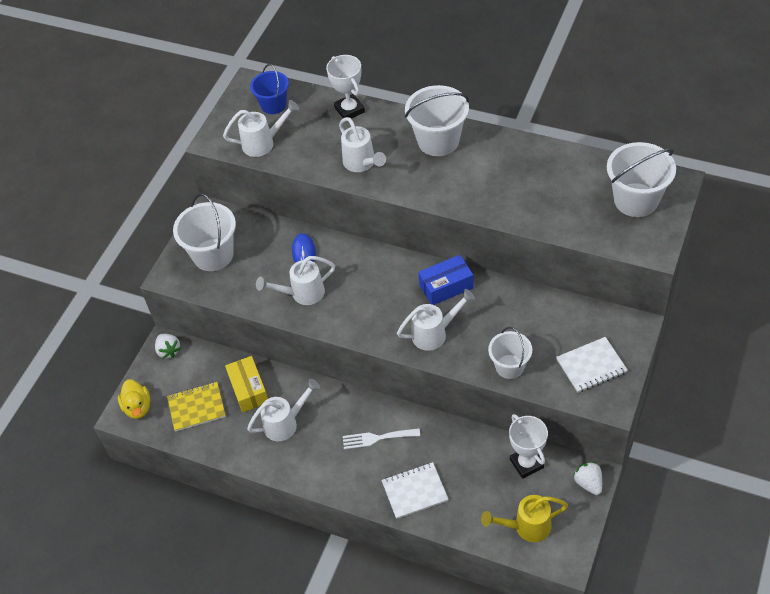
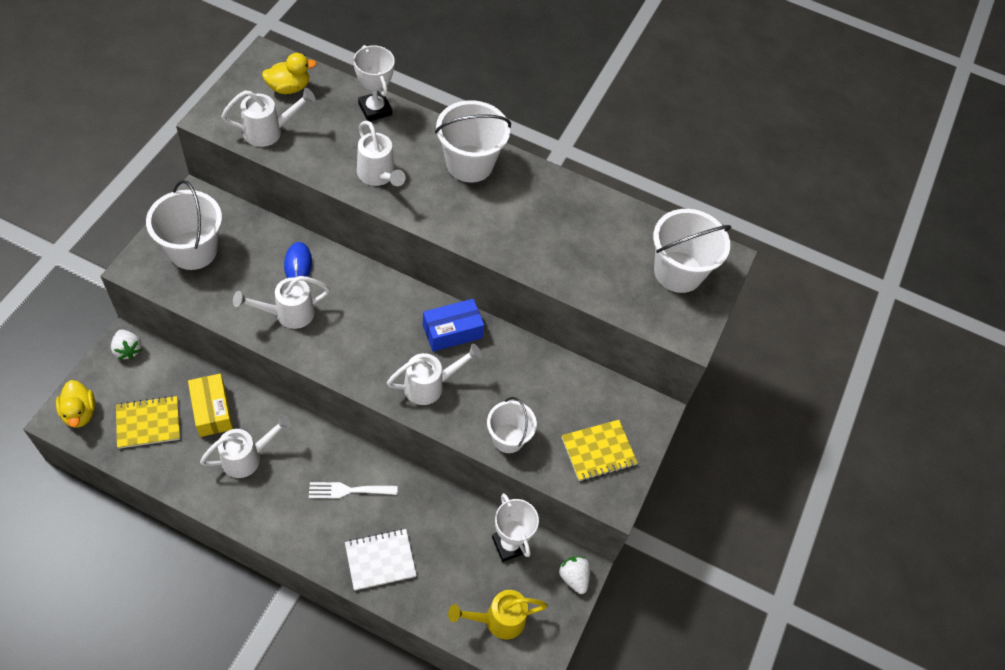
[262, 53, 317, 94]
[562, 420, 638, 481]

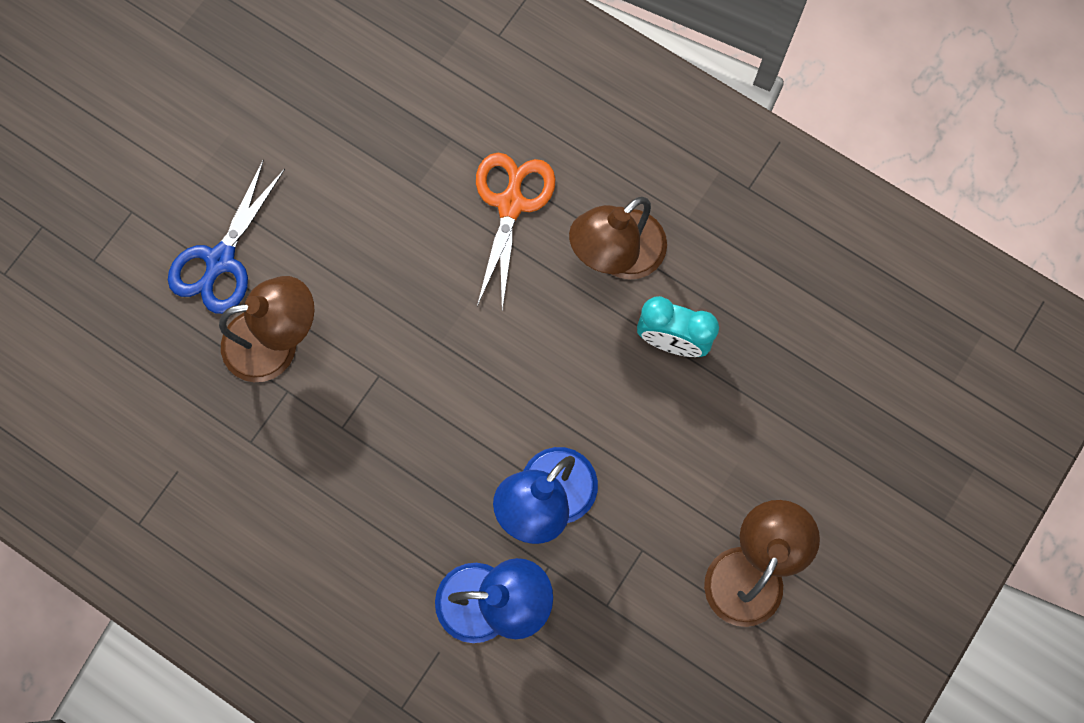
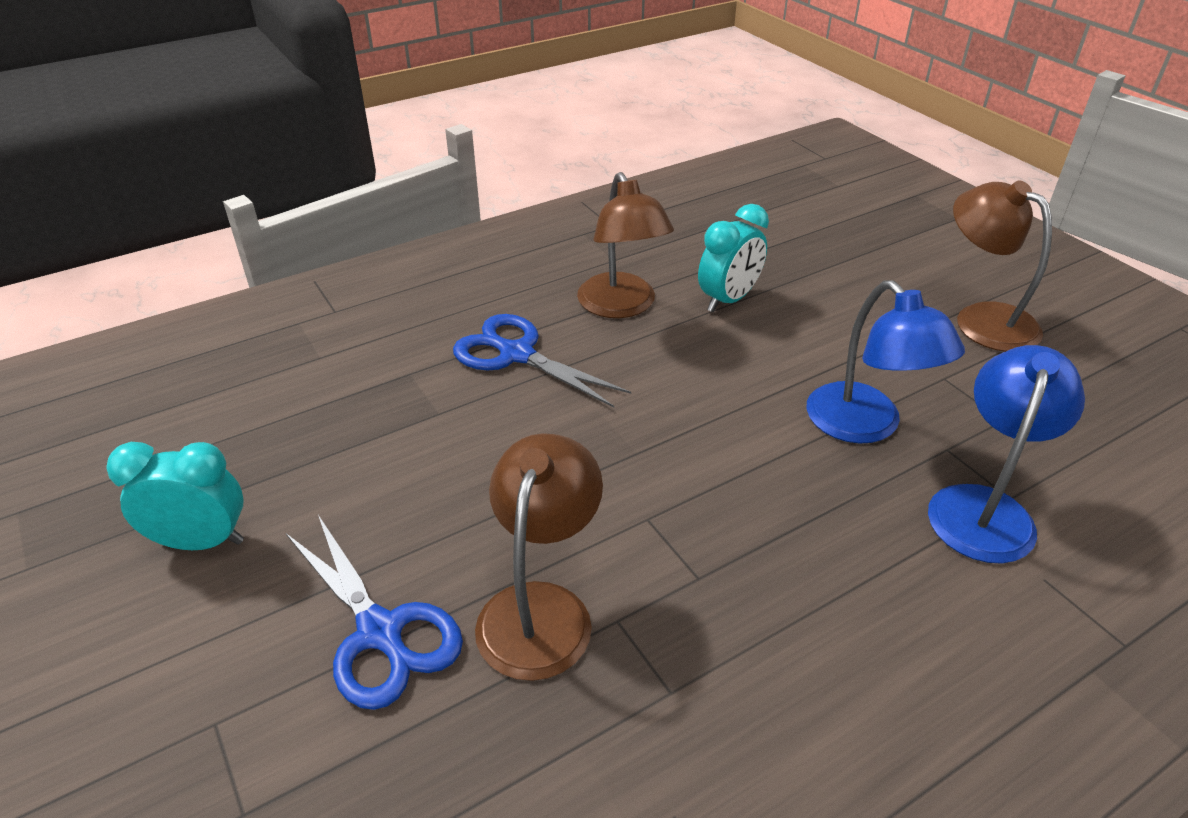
[106, 442, 244, 550]
[453, 314, 631, 408]

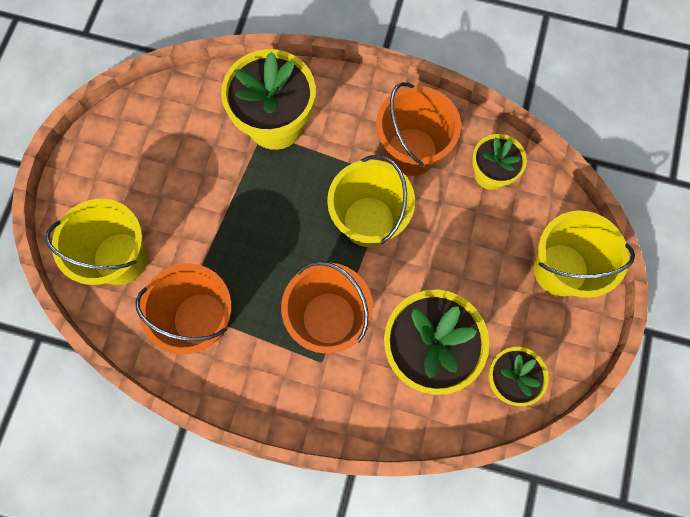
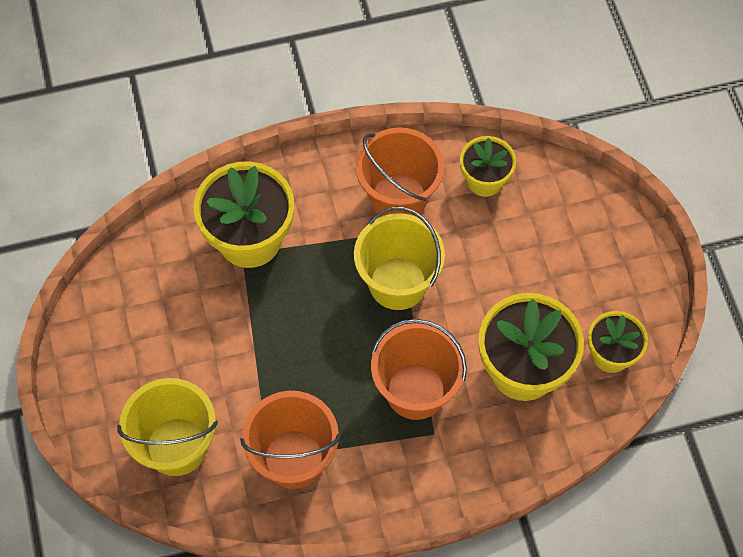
[534, 210, 635, 298] (first image)

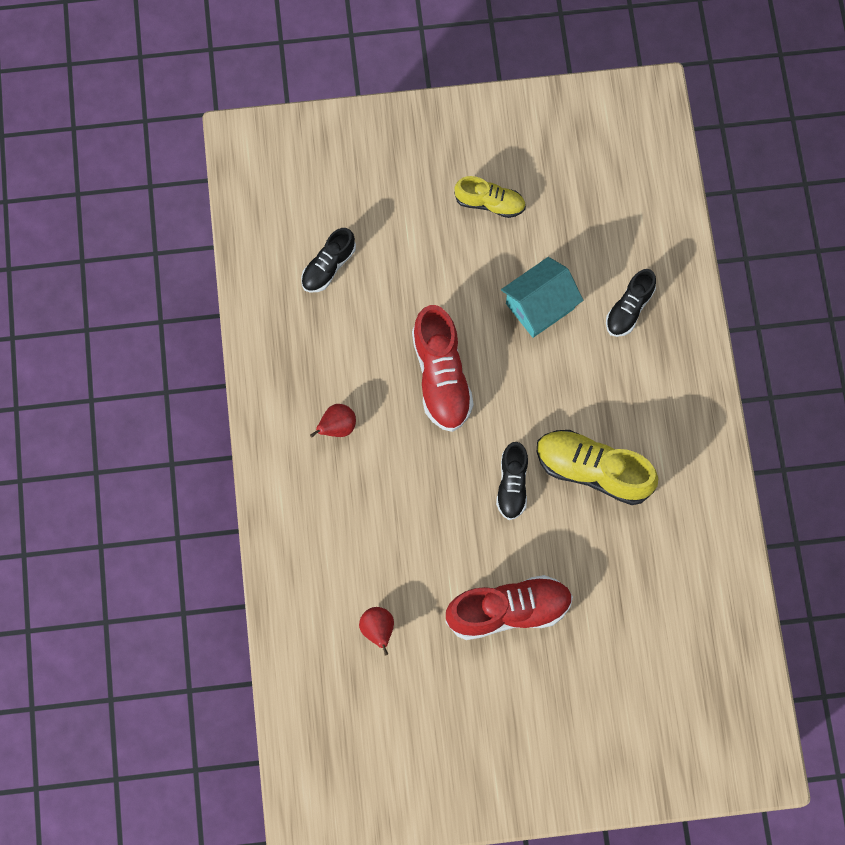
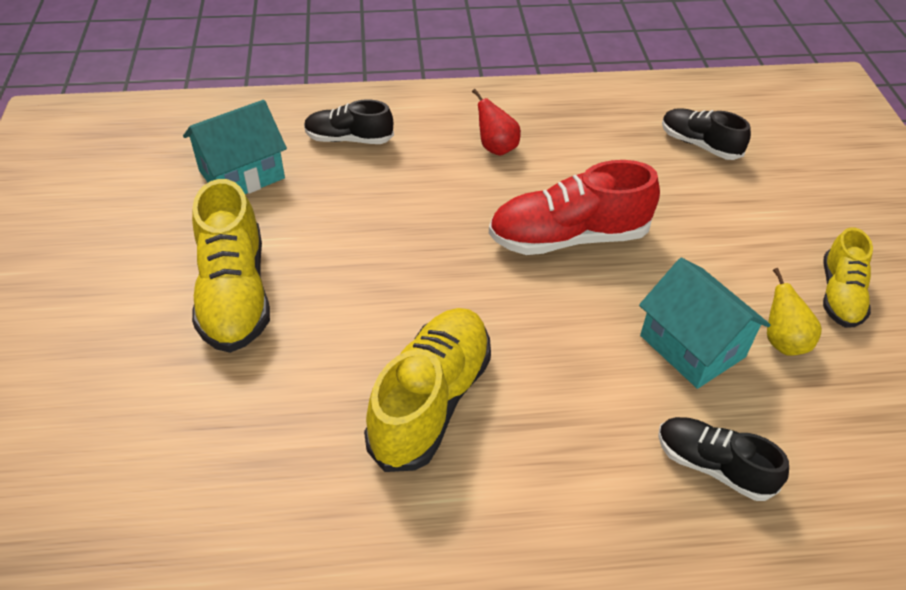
[183, 100, 287, 194]
[192, 179, 270, 353]
[304, 100, 394, 144]
[767, 268, 822, 356]

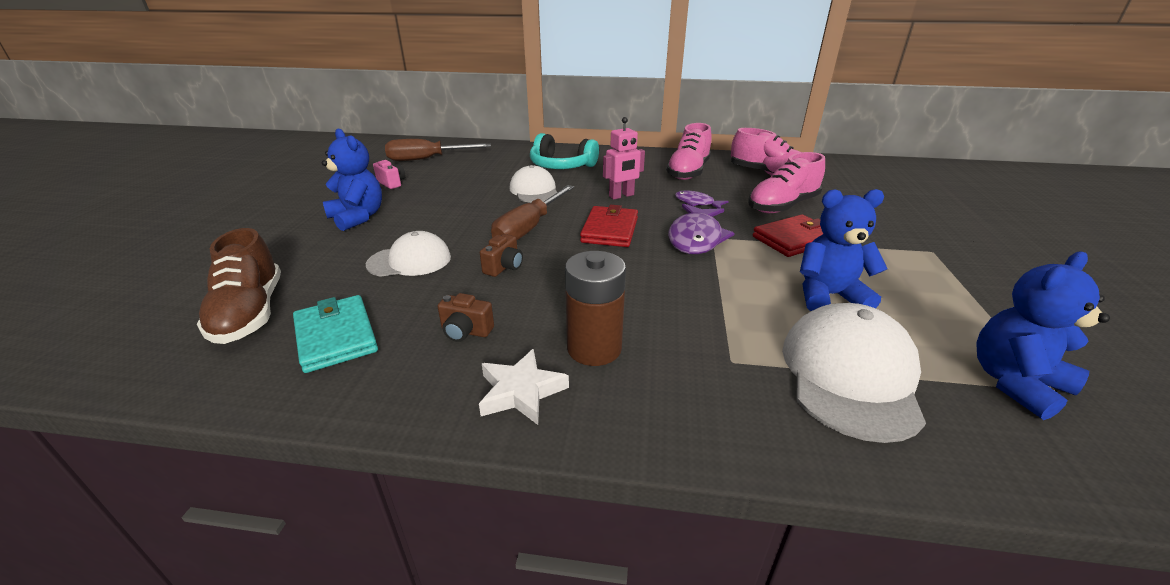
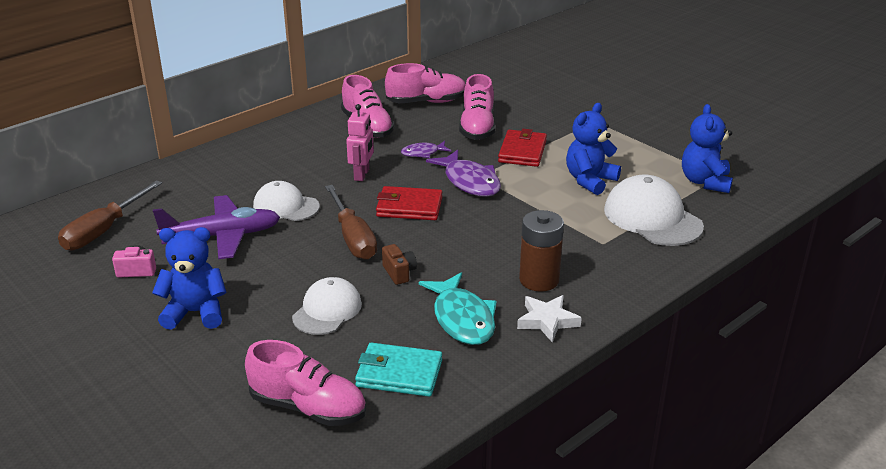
[153, 195, 280, 259]
[245, 340, 366, 426]
[376, 186, 442, 220]
[419, 272, 497, 345]
[530, 133, 599, 169] (first image)

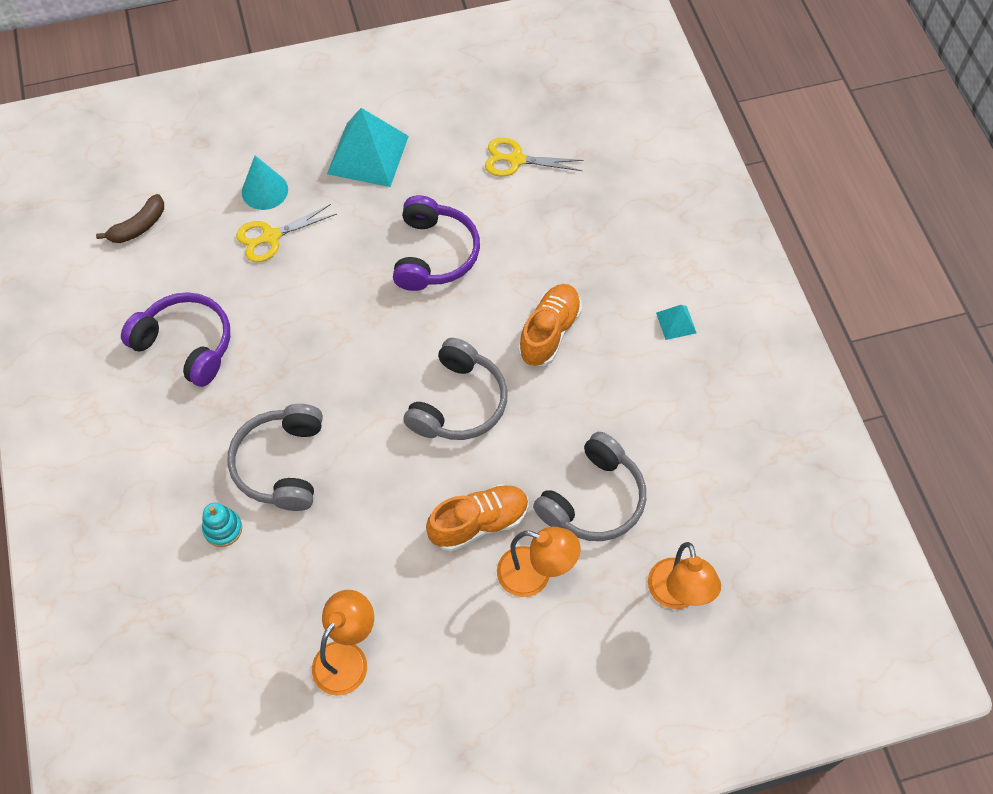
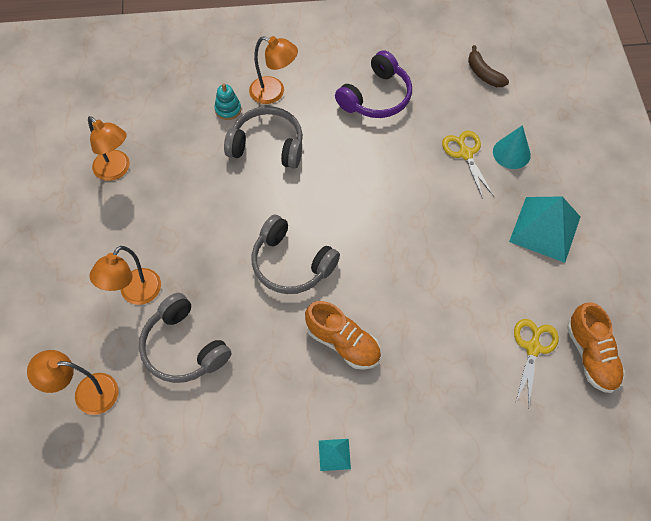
[249, 36, 298, 104]
[567, 302, 625, 393]
[393, 195, 480, 291] (first image)

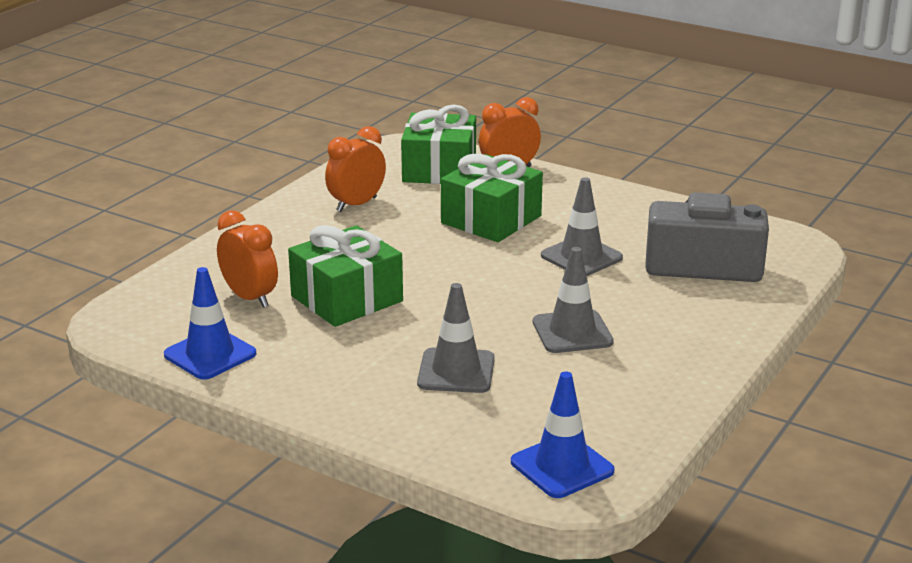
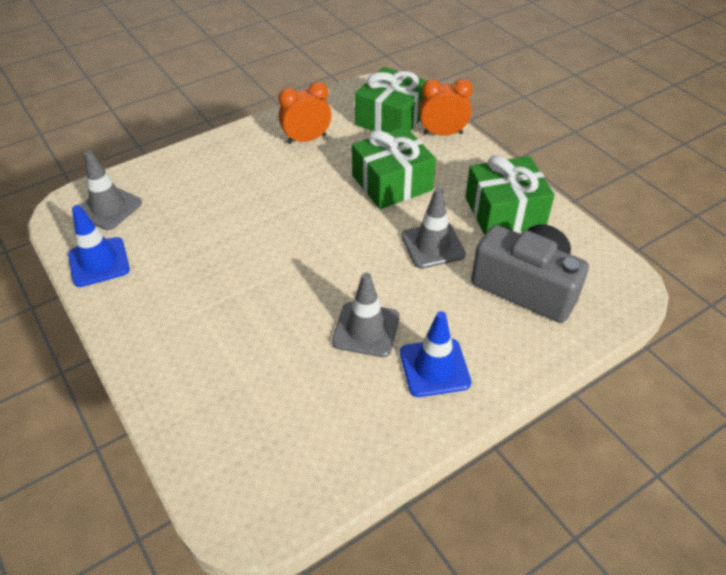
[80, 151, 142, 230]
[400, 311, 471, 397]
[465, 155, 555, 235]
[217, 210, 278, 308] (first image)

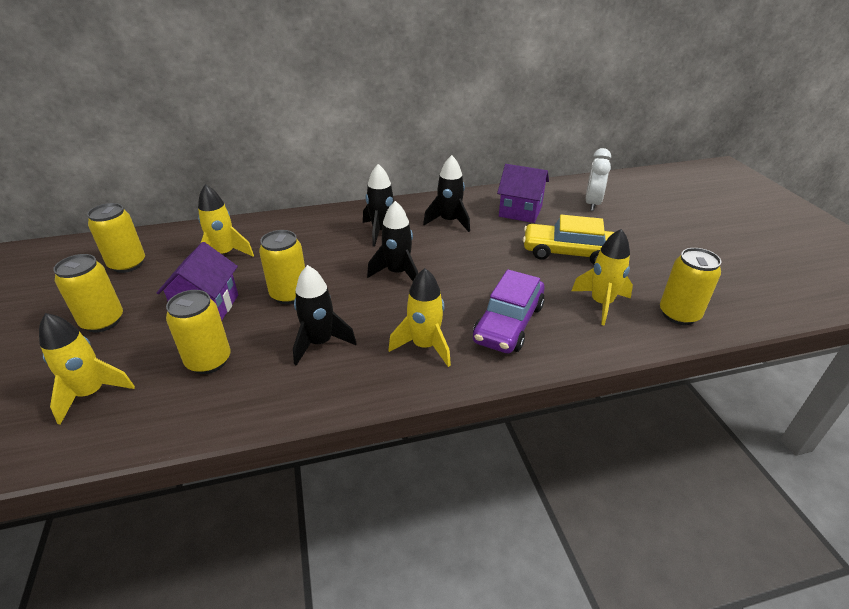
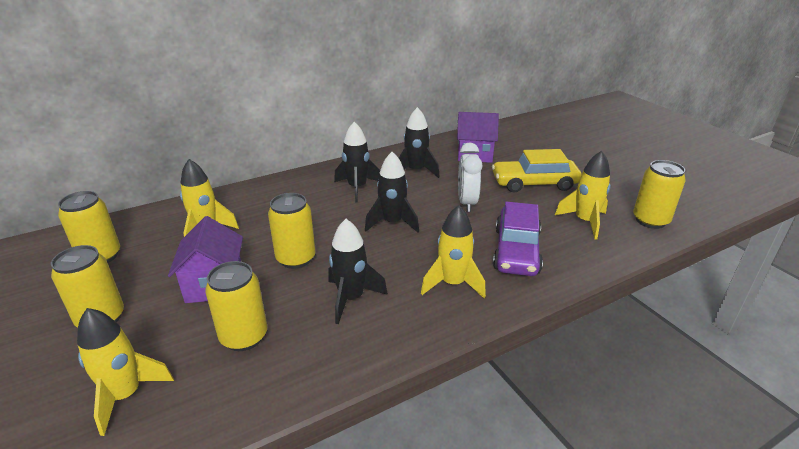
[458, 143, 483, 212]

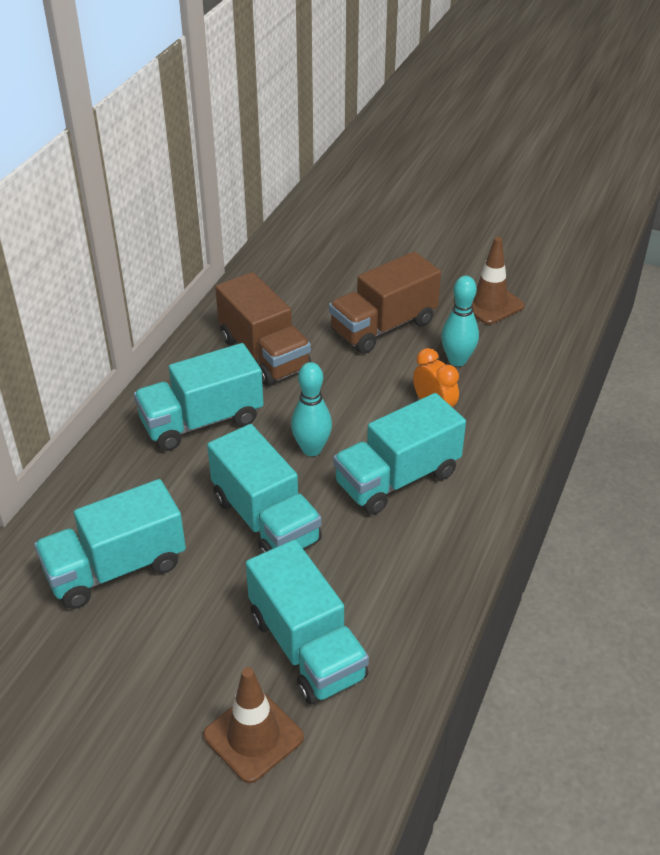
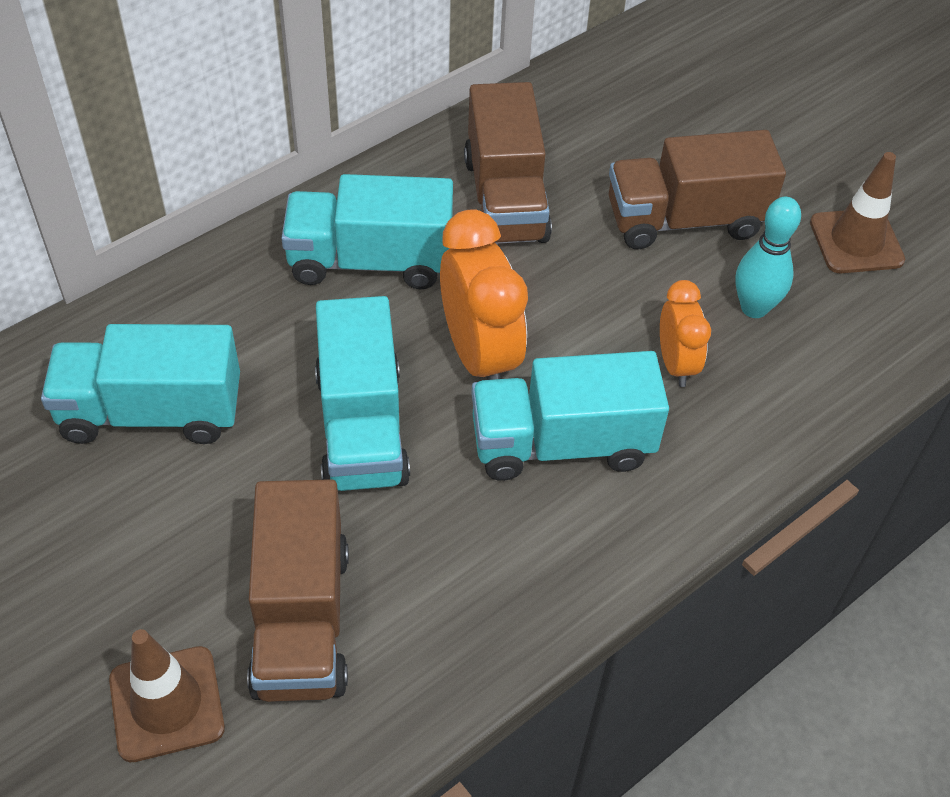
[247, 479, 349, 702]
[440, 209, 528, 380]

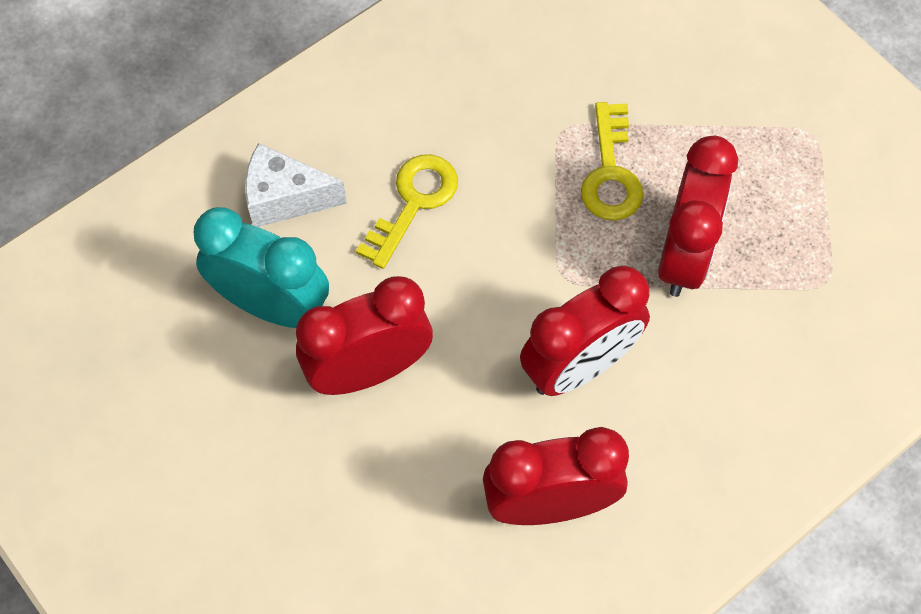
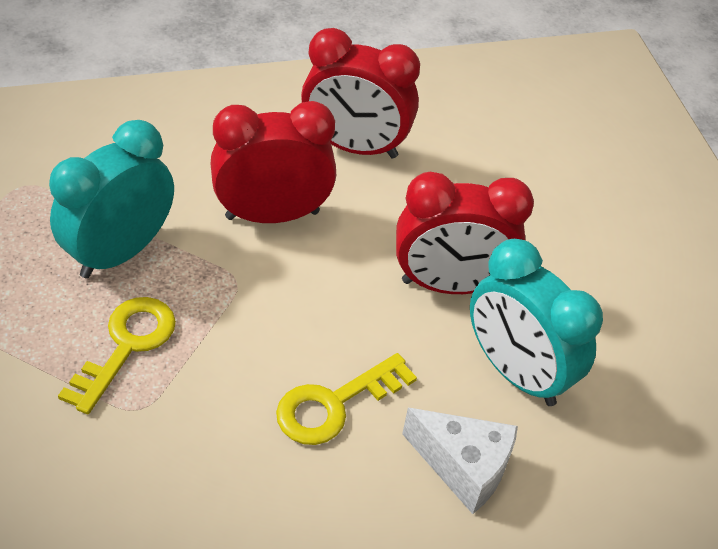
[49, 120, 174, 278]

